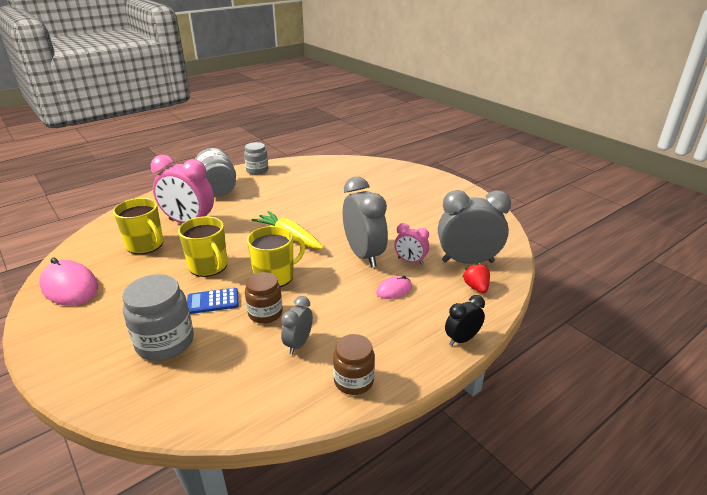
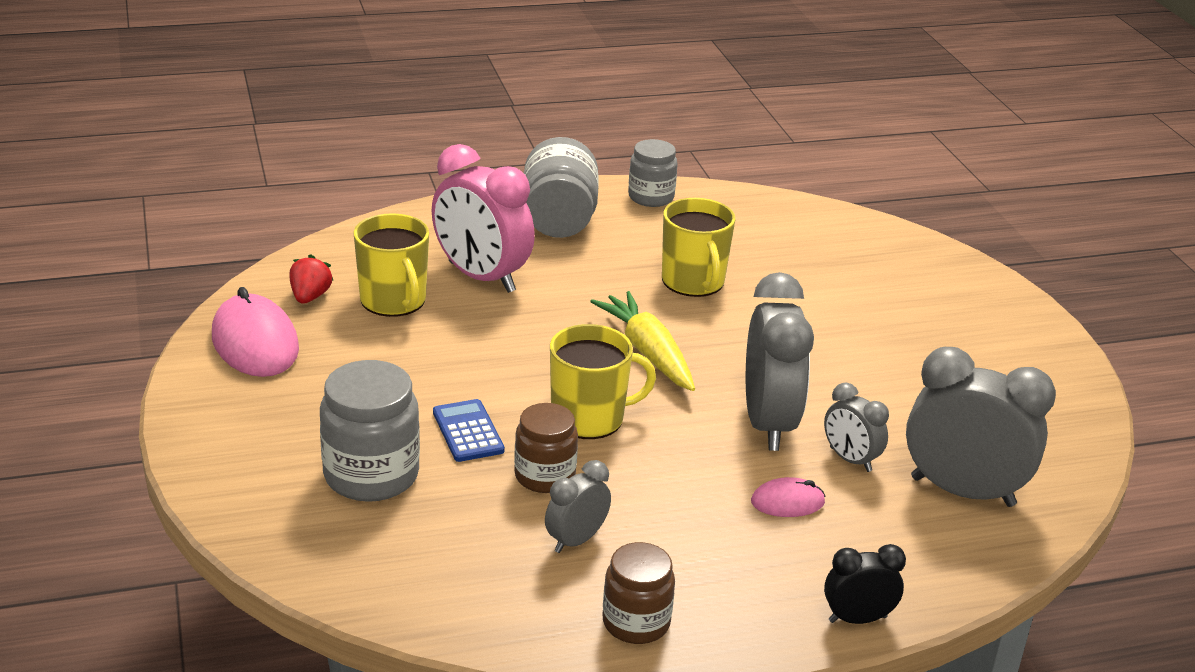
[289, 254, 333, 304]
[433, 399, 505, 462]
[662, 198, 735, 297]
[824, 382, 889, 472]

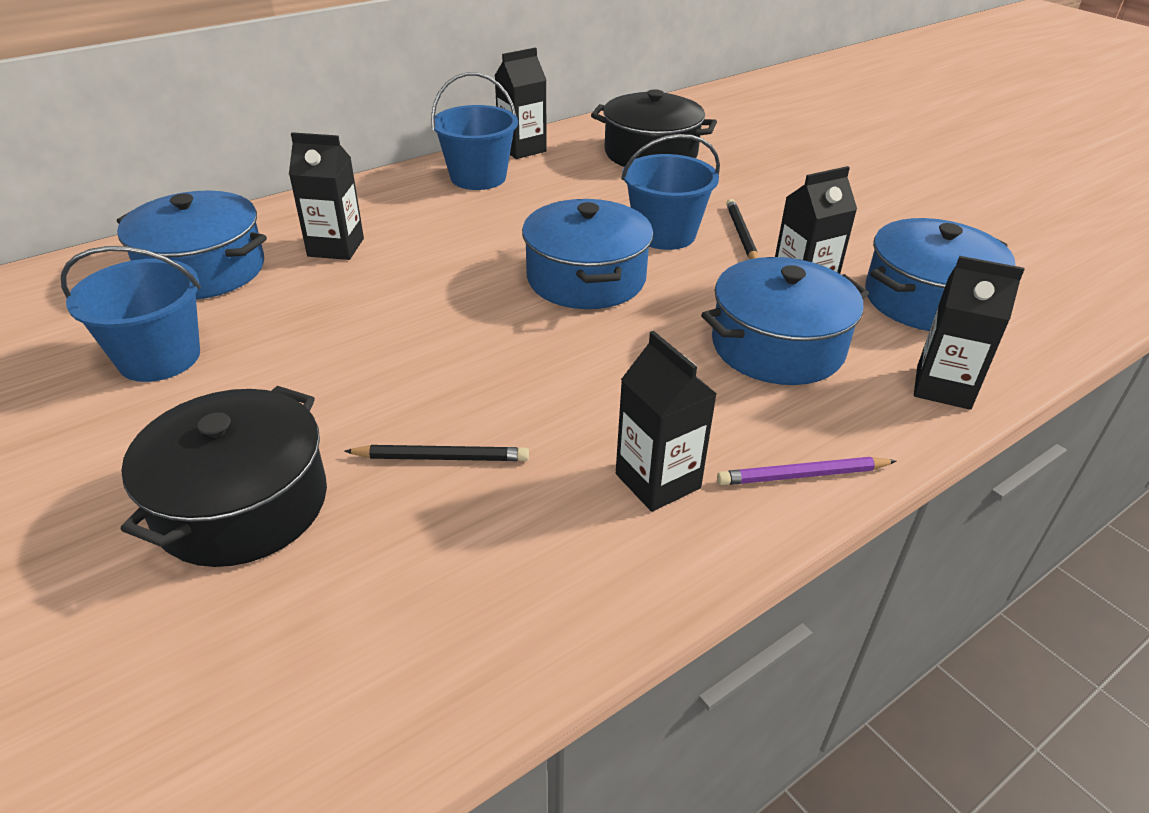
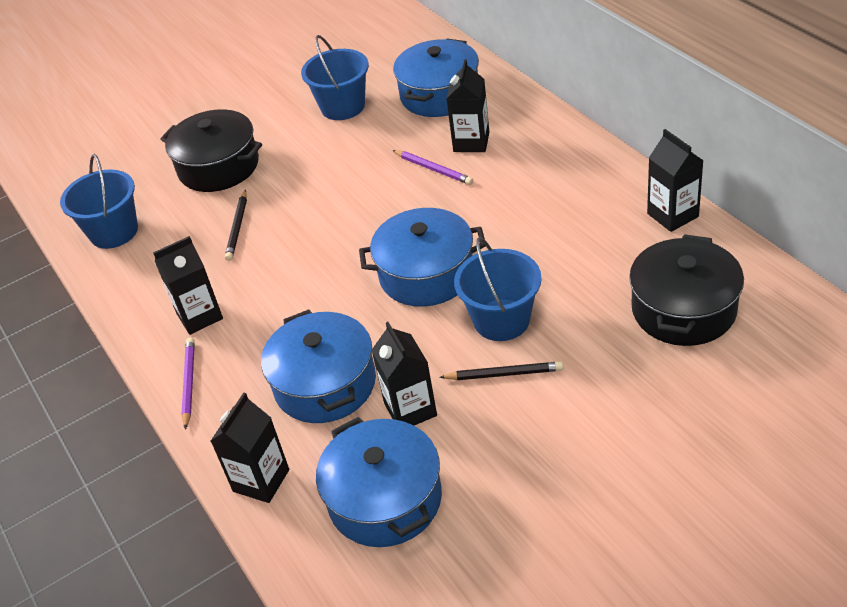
[60, 154, 138, 249]
[392, 150, 473, 185]

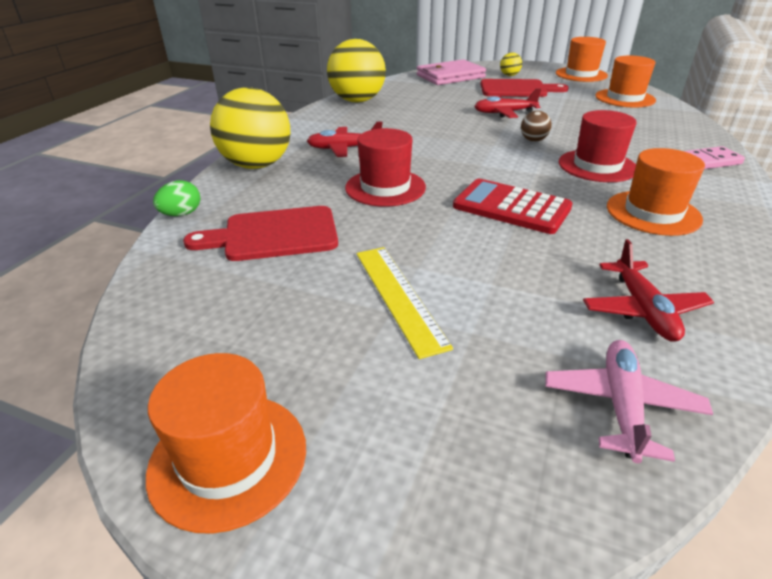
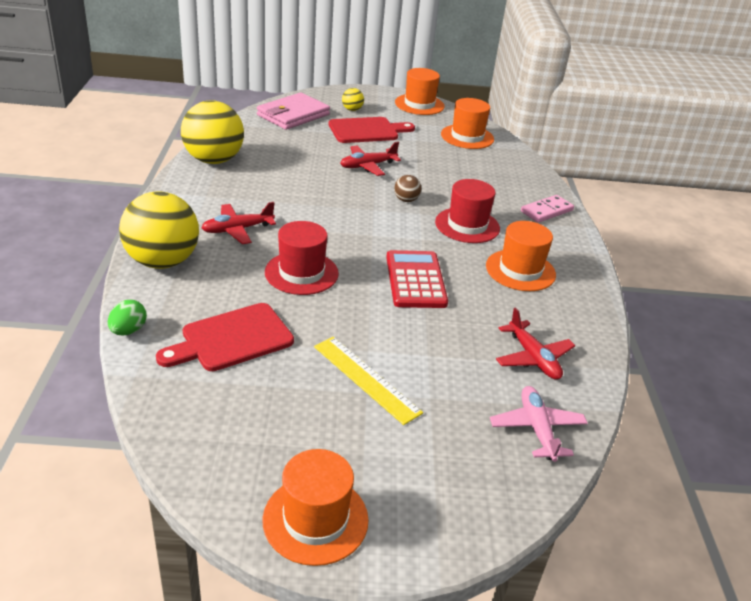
[386, 250, 448, 308]

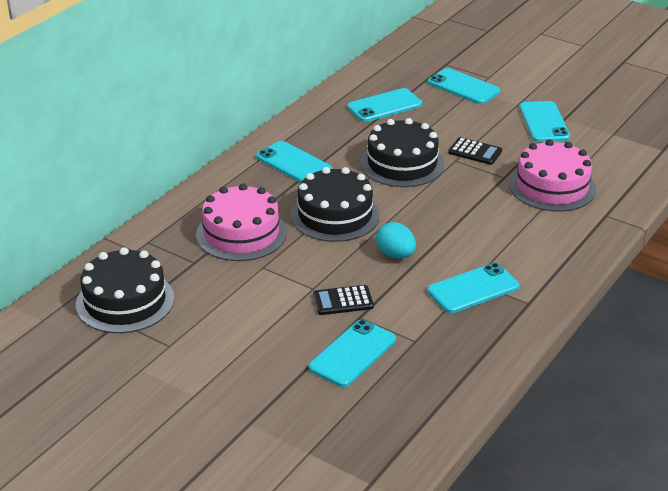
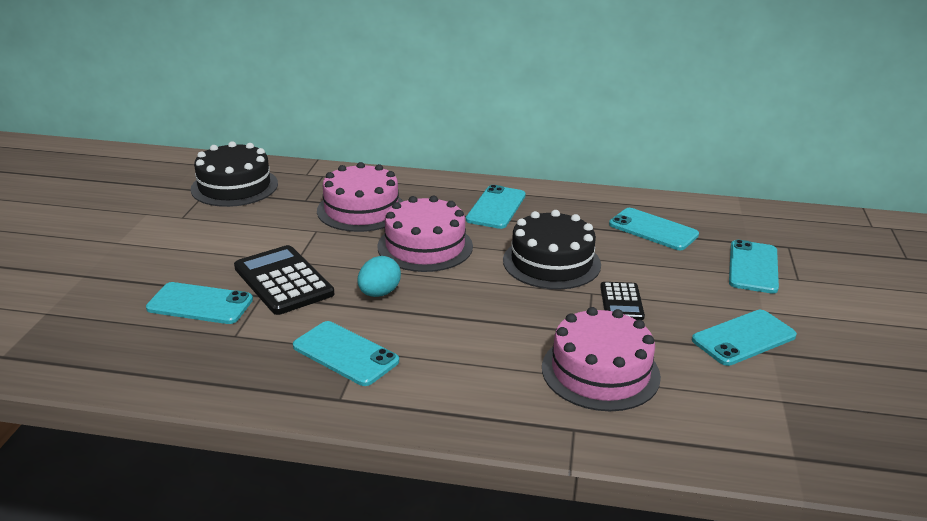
[234, 245, 334, 315]
[377, 196, 473, 272]

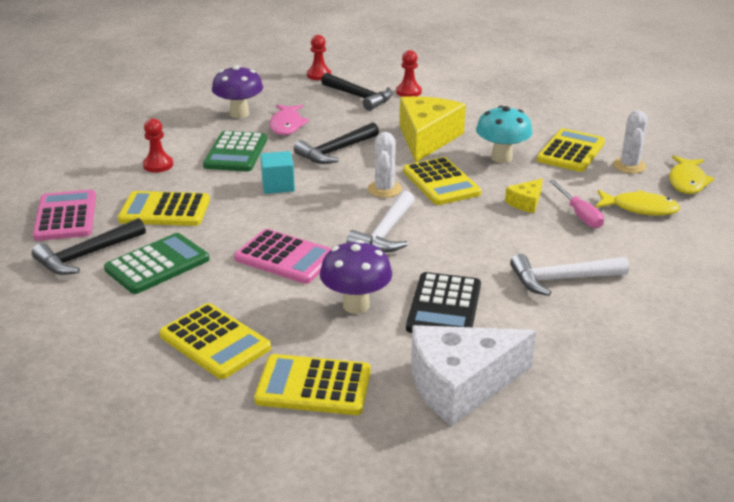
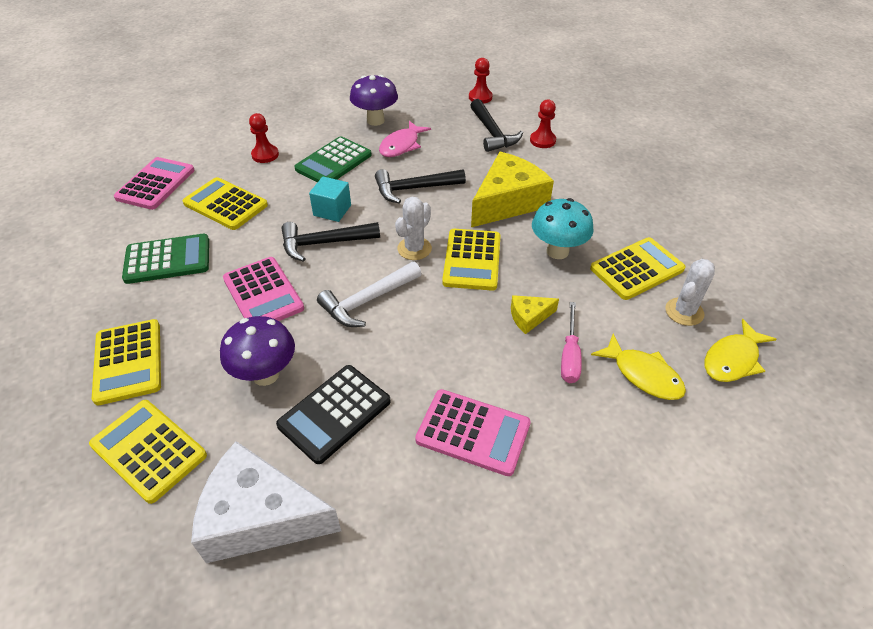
[281, 222, 380, 262]
[415, 389, 531, 476]

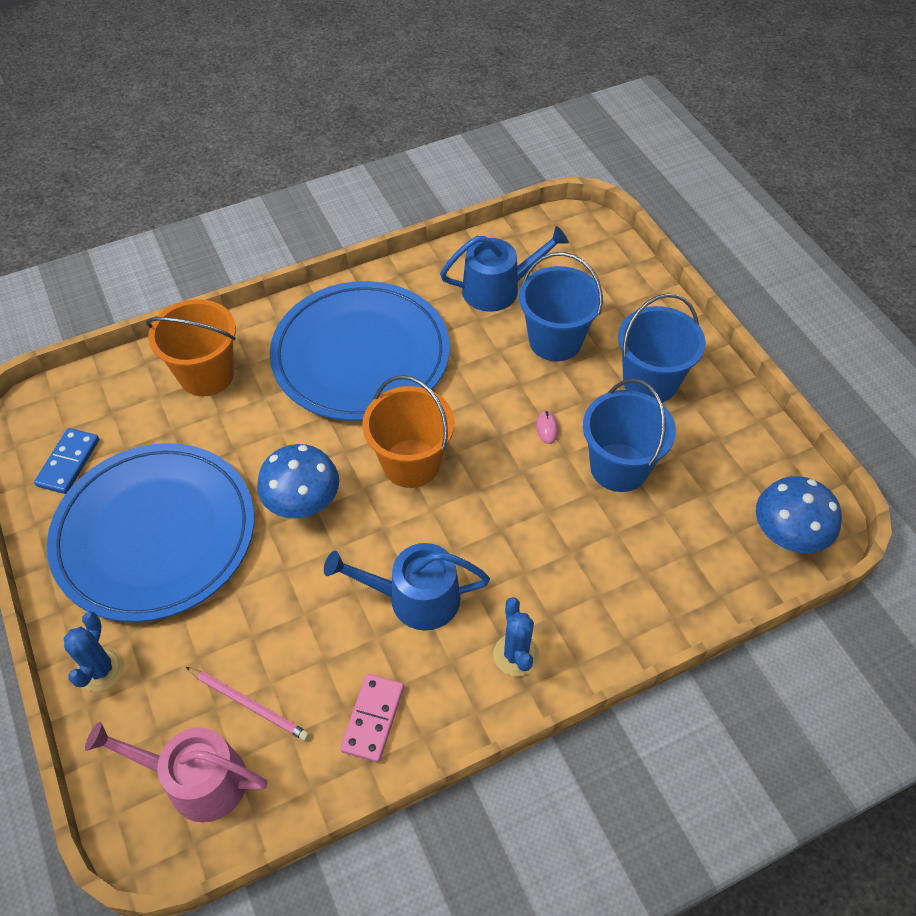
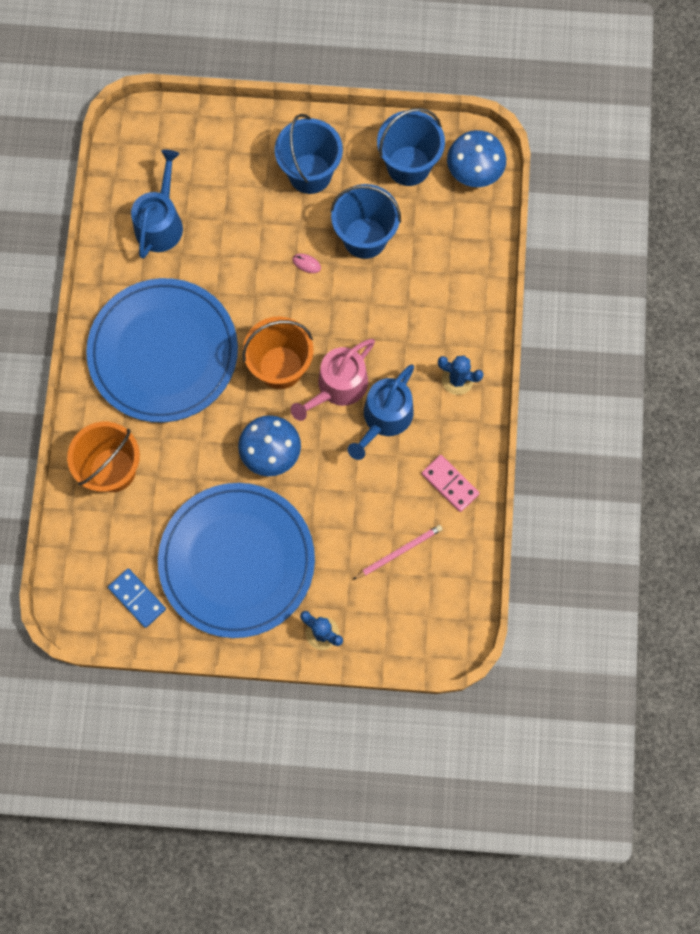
[291, 339, 375, 421]
[377, 108, 445, 186]

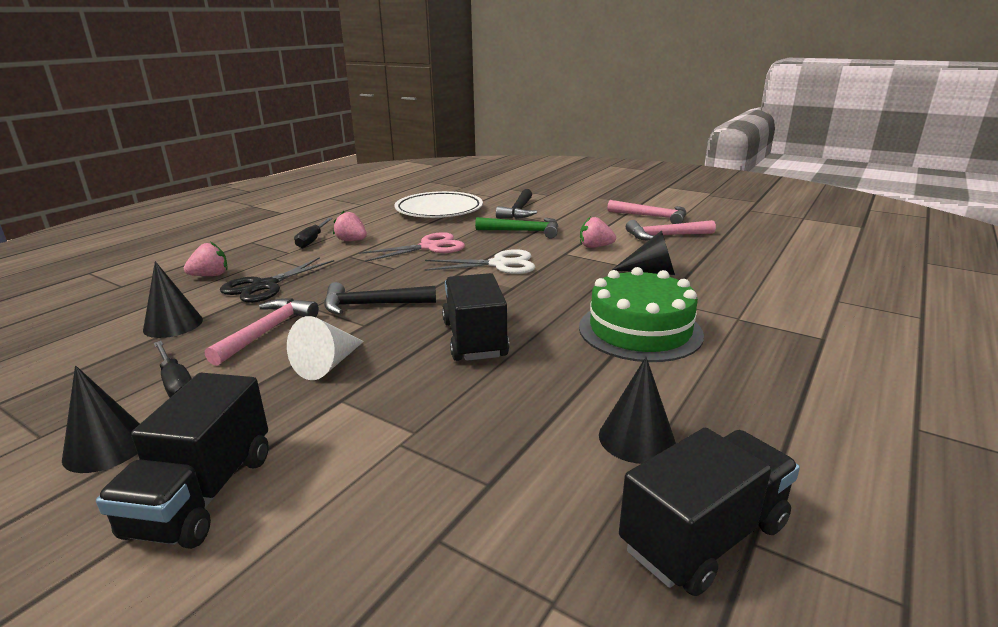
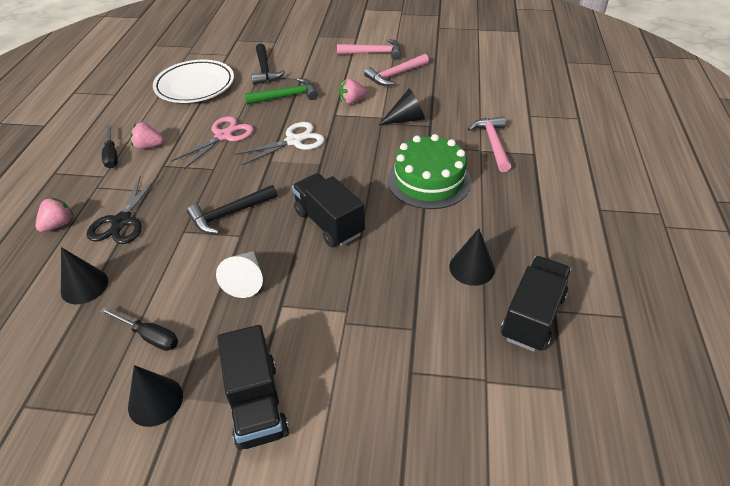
[468, 116, 511, 172]

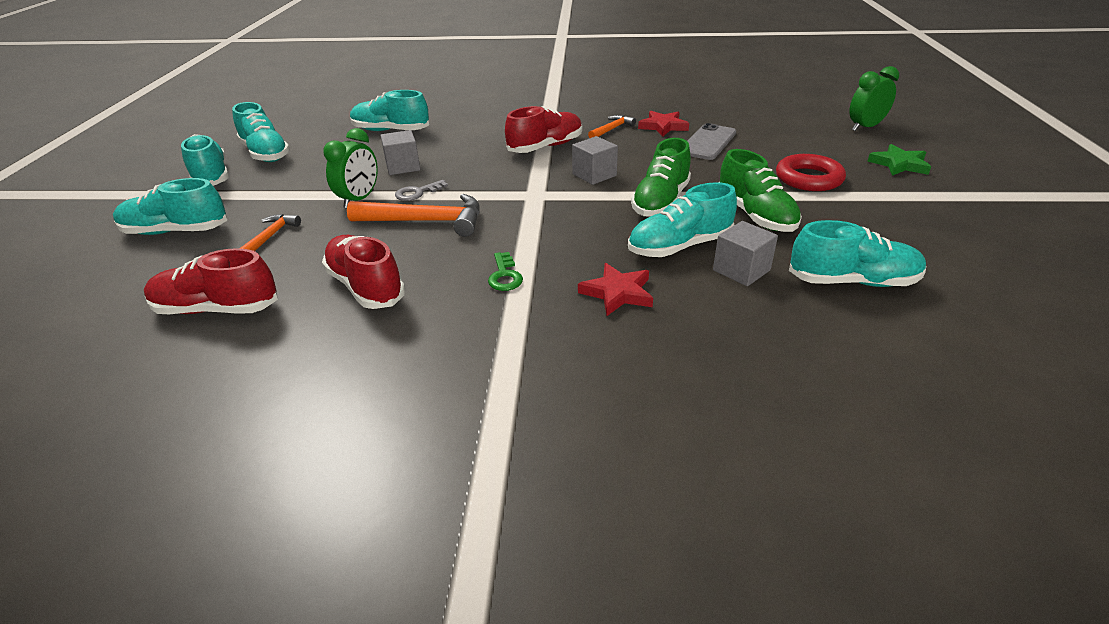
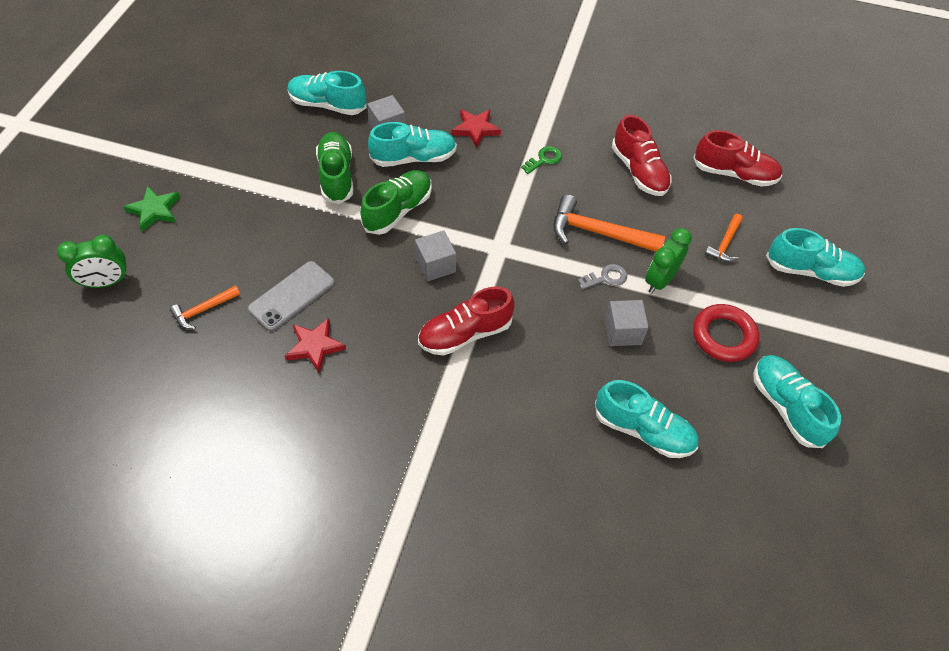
[170, 285, 240, 329]
[521, 146, 562, 174]
[693, 304, 759, 362]
[181, 134, 229, 186] (first image)

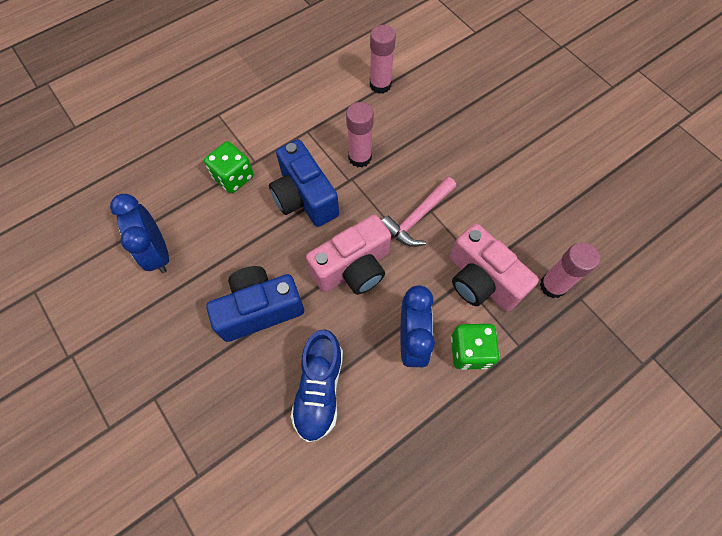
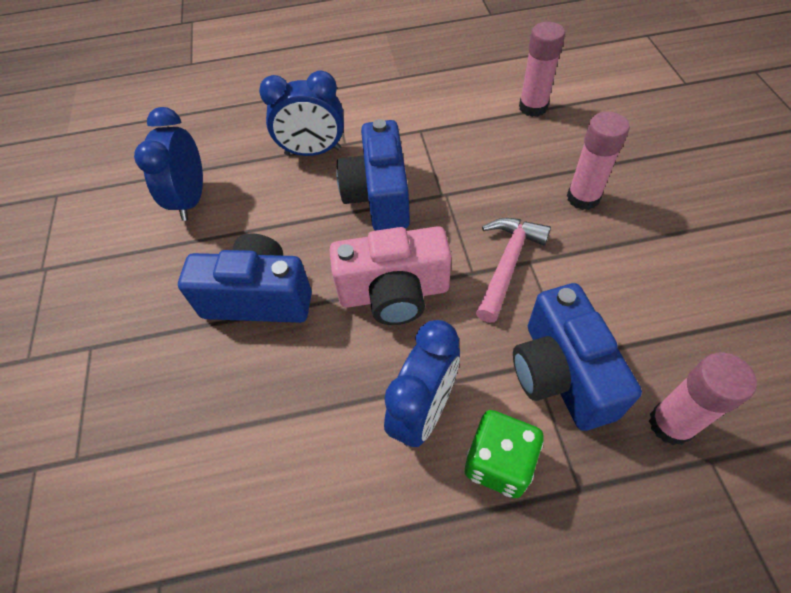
[259, 70, 344, 156]
[476, 218, 551, 323]
[513, 283, 642, 431]
[567, 111, 630, 210]
[291, 329, 343, 442] (first image)

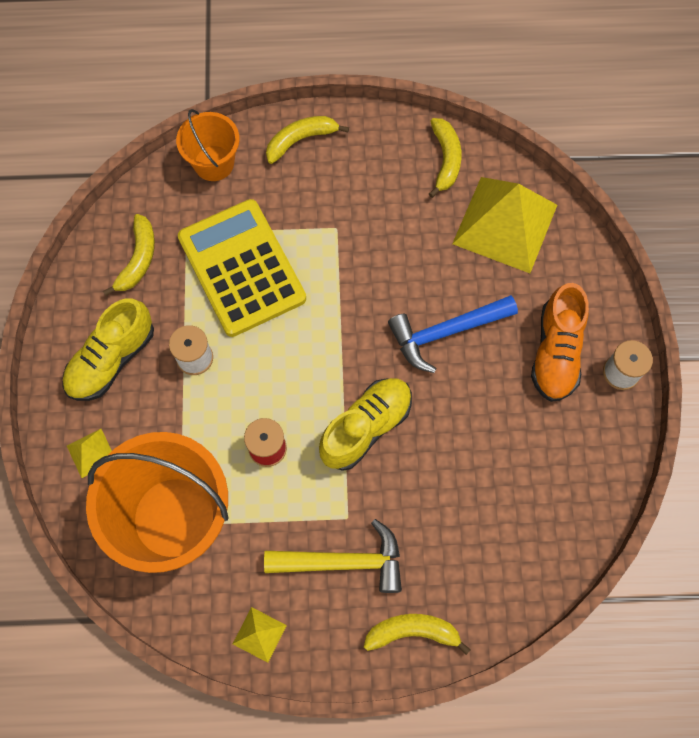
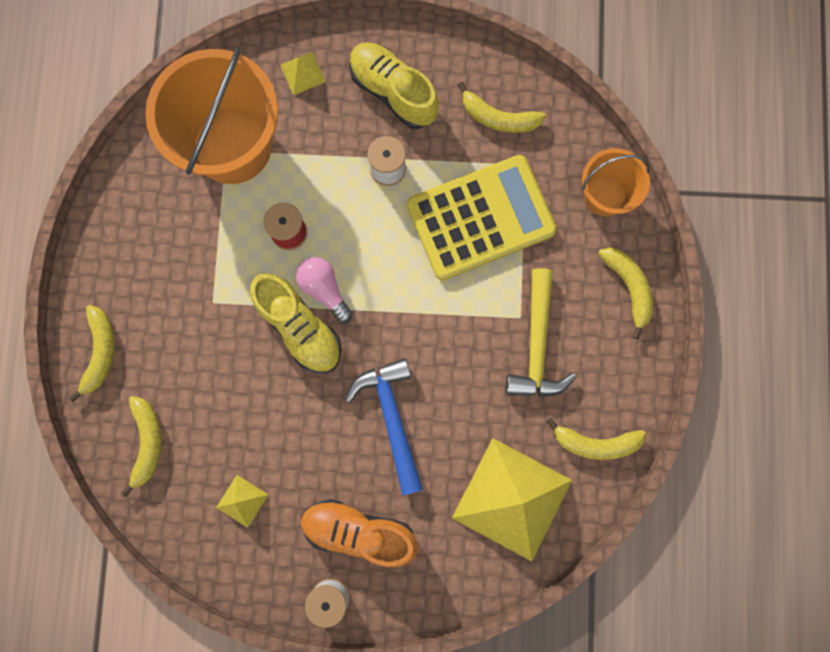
[121, 396, 162, 497]
[216, 475, 268, 528]
[296, 257, 353, 323]
[506, 268, 576, 397]

